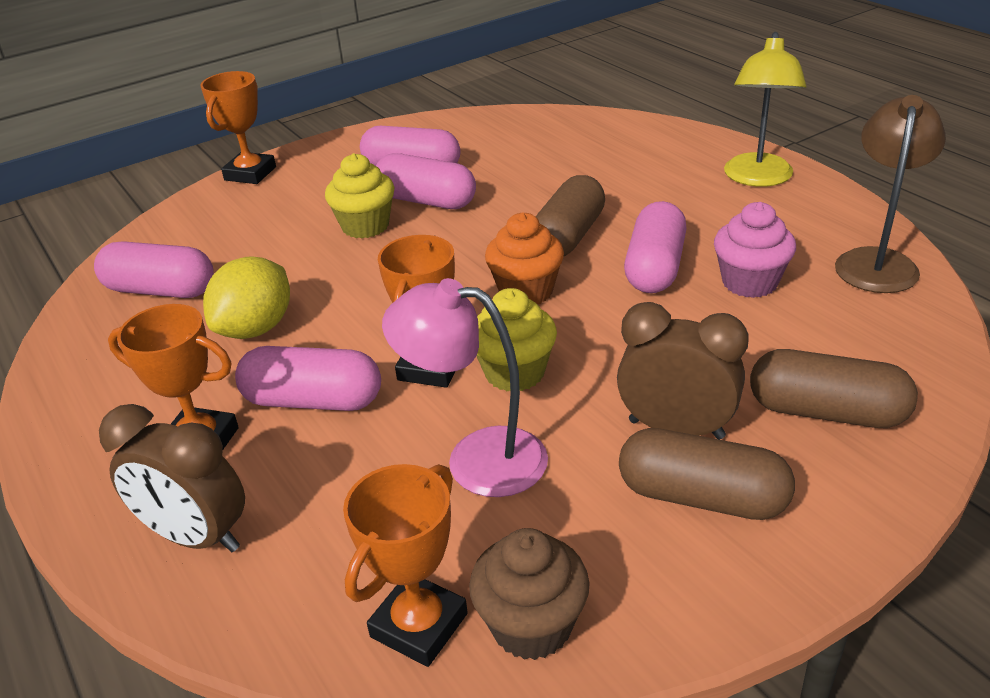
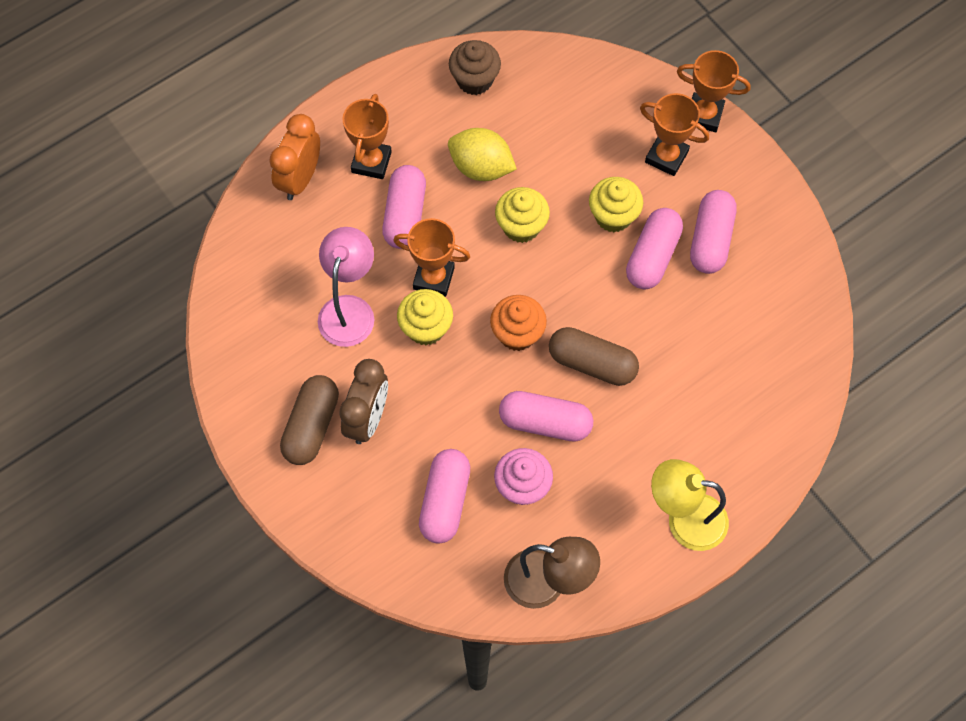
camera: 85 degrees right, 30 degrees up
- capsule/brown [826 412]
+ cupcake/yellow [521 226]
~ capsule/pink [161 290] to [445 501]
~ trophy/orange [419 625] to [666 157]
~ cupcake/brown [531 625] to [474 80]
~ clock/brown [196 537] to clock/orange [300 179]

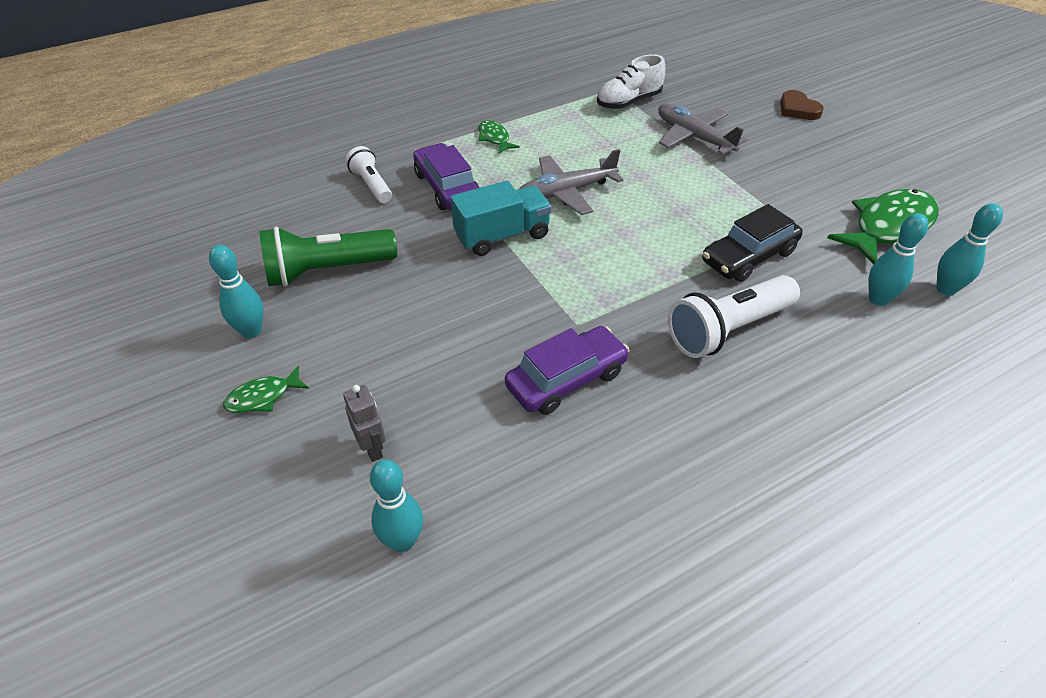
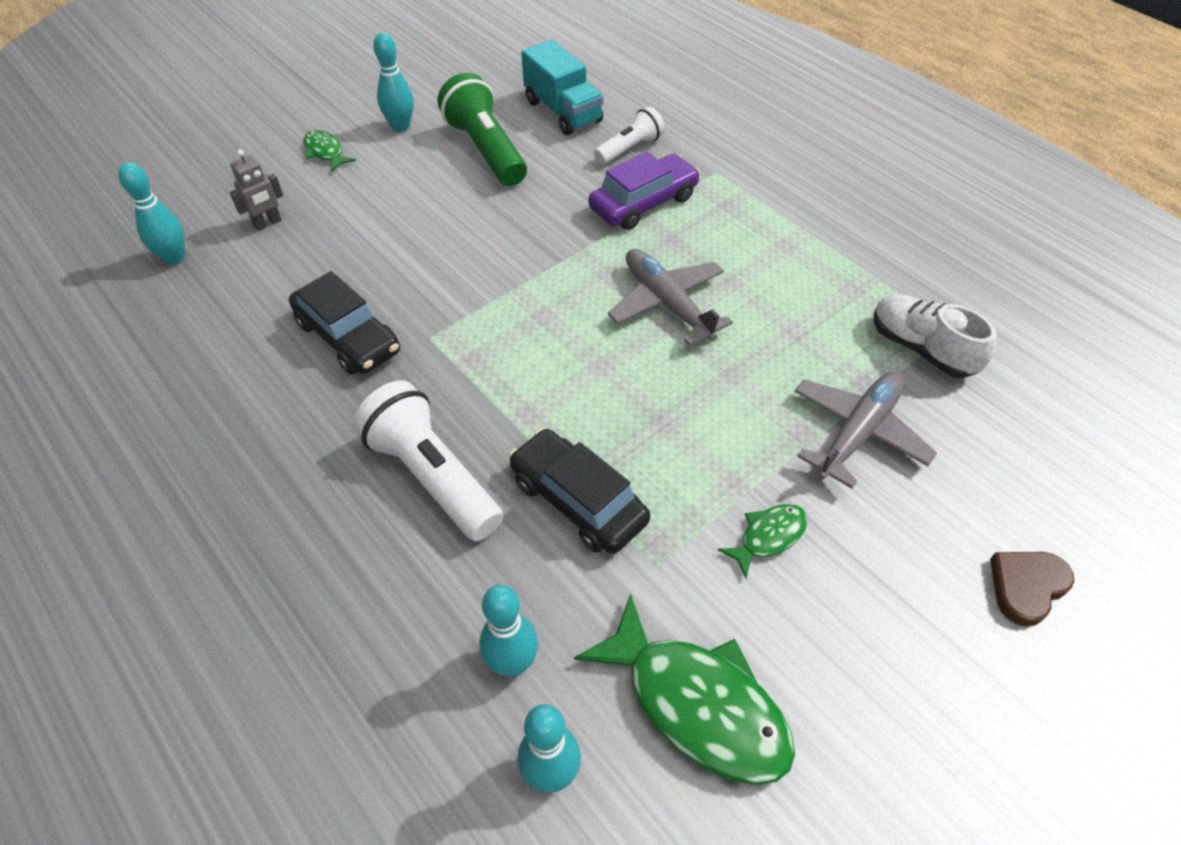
camera: 80 degrees right, 5 degrees up
~ truck/turquoise [502 236] to [563 112]
~ fish/green [494 138] to [768 536]
~ car/purple [566 379] to car/black [348 337]

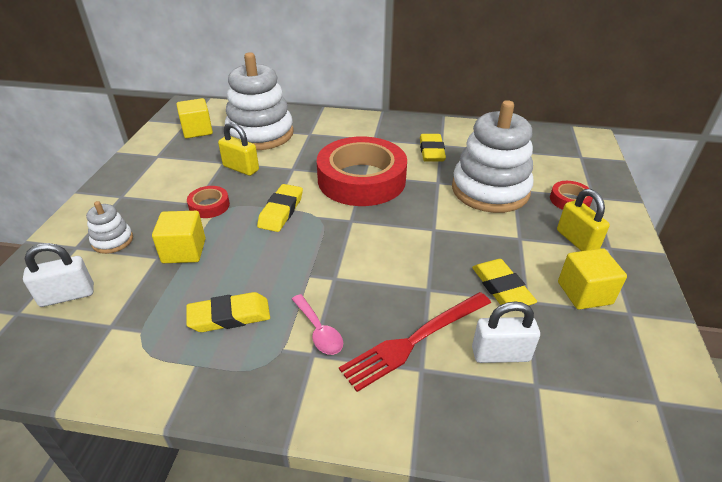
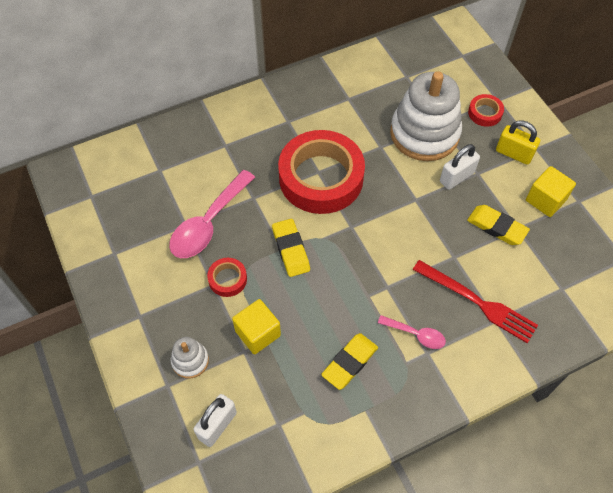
camera: 35 degrees left, 20 degrees up
- cube/yellow [197 130]
- stacking toy/white [260 134]
- eraser/yellow [431 151]
~ padlock/white [500 354] to [456 177]
~ padlock/yellow [241 168] to spoon/pink [209 223]
~ fork/red [415 340] = [477 302] 75 degrees counterclockwise

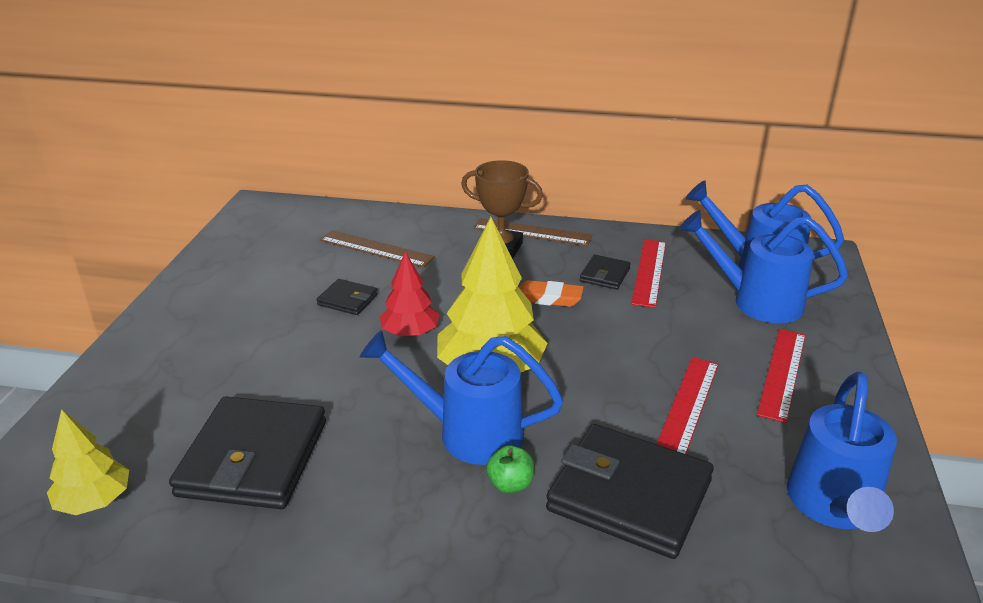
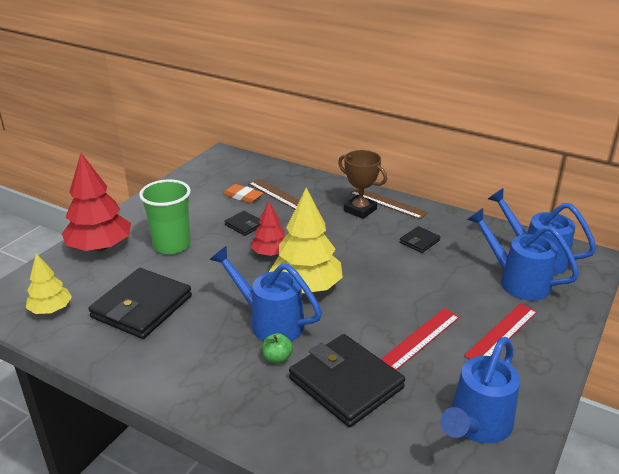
camera: 20 degrees right, 0 degrees up
- ruler/red [649 272]
+ tree/red [100 247]
+ cup/green [172 245]
~ eraser/orange [548 298] to [243 196]

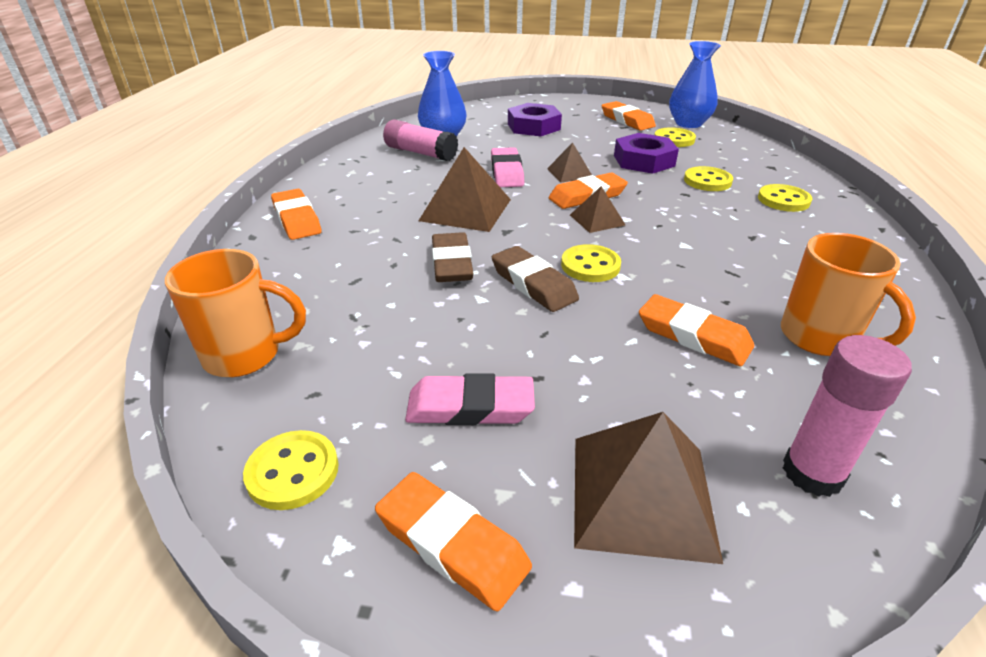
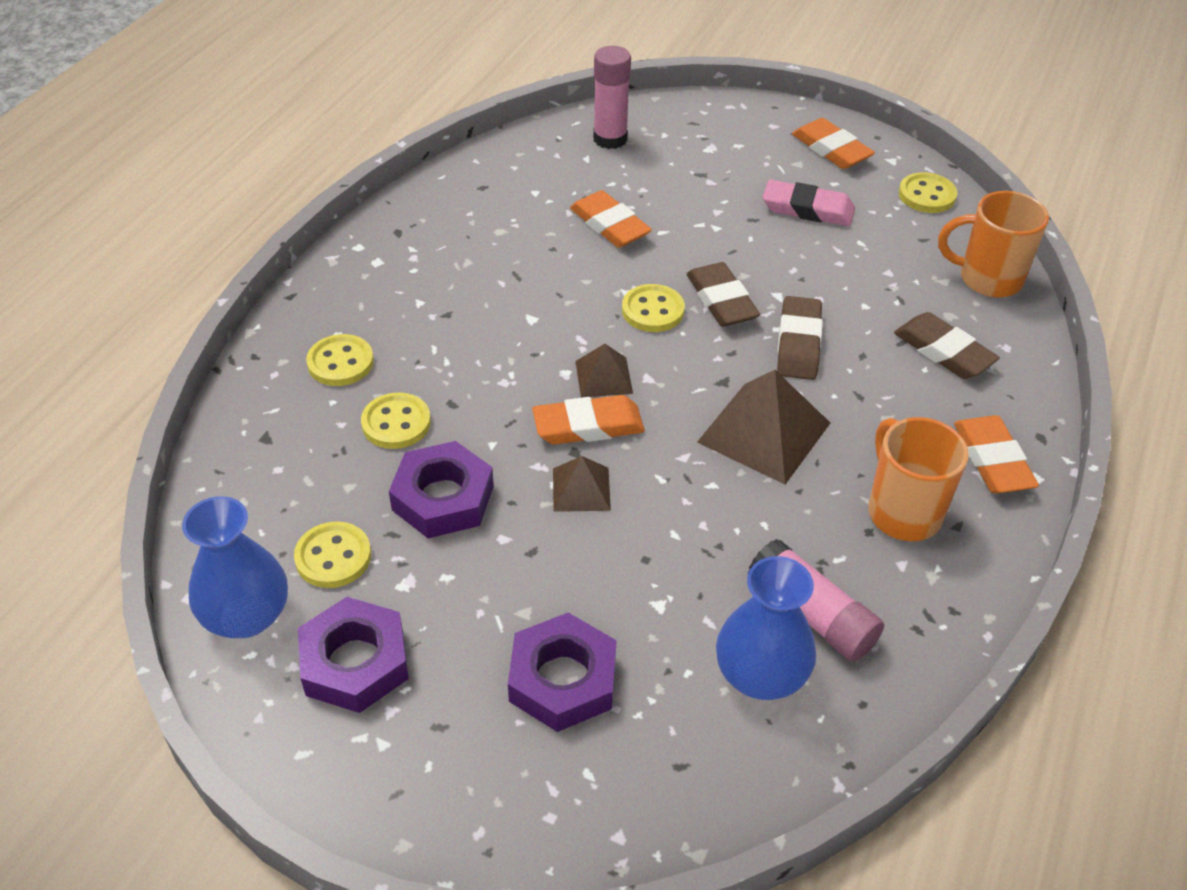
camera: 165 degrees left, 10 degrees up
- eraser/pink [506 172]
- pyramid/brown [642 495]
+ eraser/brown [943 351]
~ mug/orange [820 338] to [902 512]
~ eraser/orange [627 120] to nut/purple [355 662]

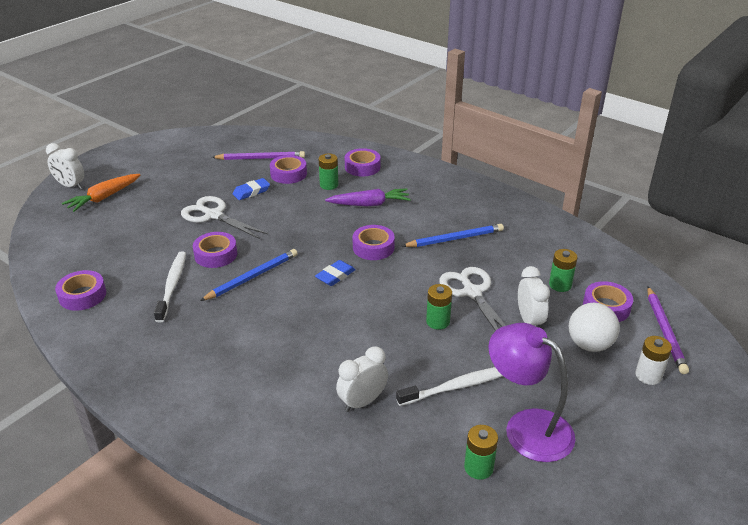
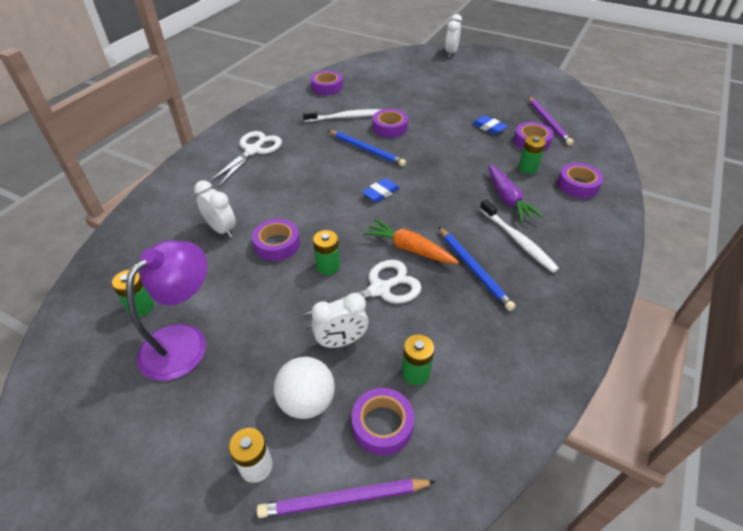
camera: 80 degrees right, 10 degrees up
~ carrot/orange [103 198] to [409 248]
~ scissors/white [213 215] to [253 150]
~ tape/purple [373 247] to [277 244]
~ toothbrush/white [457 386] to [517 240]
~ eraser/blue [335 276] = [381 193] 75 degrees counterclockwise

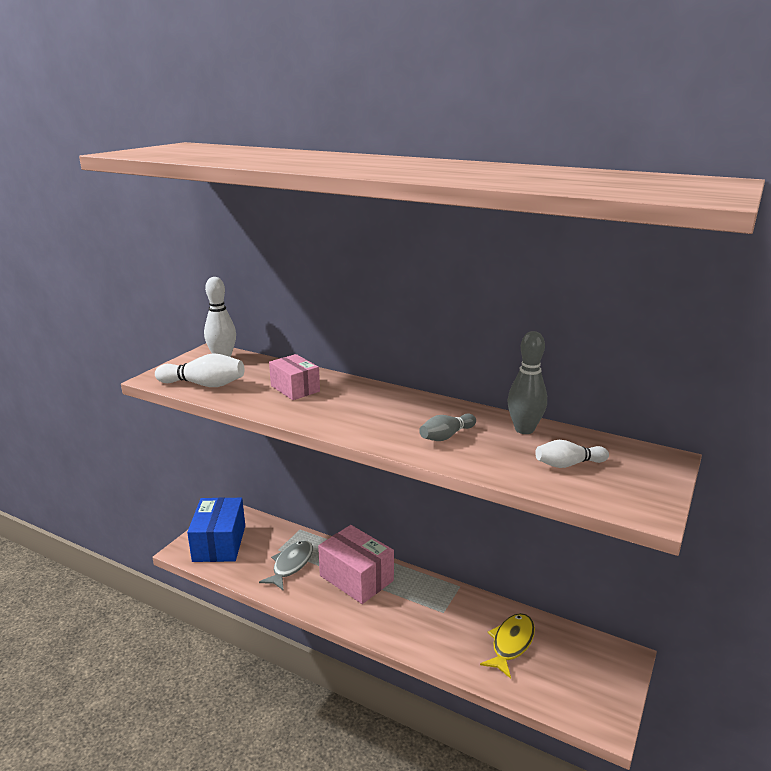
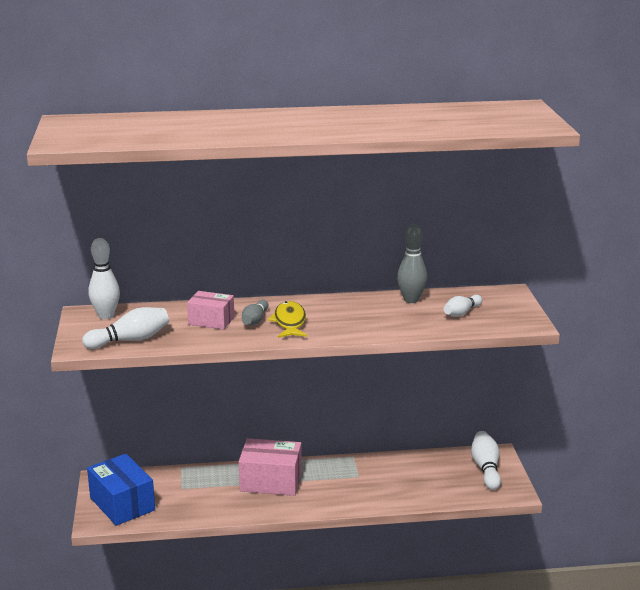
camera: 35 degrees left, 0 degrees up
- fish/grey [291 565]
+ bowling pin/white [486 468]
~ bowling pin/grey [446 436] to [255 320]
~ fish/yellow [511 643] to [289 322]

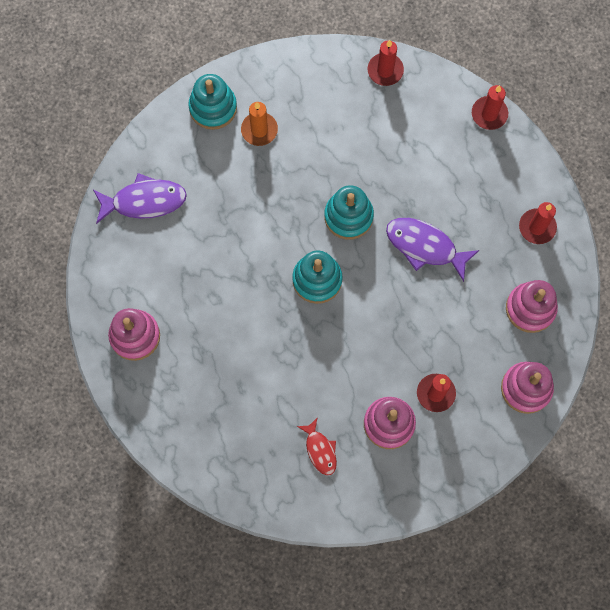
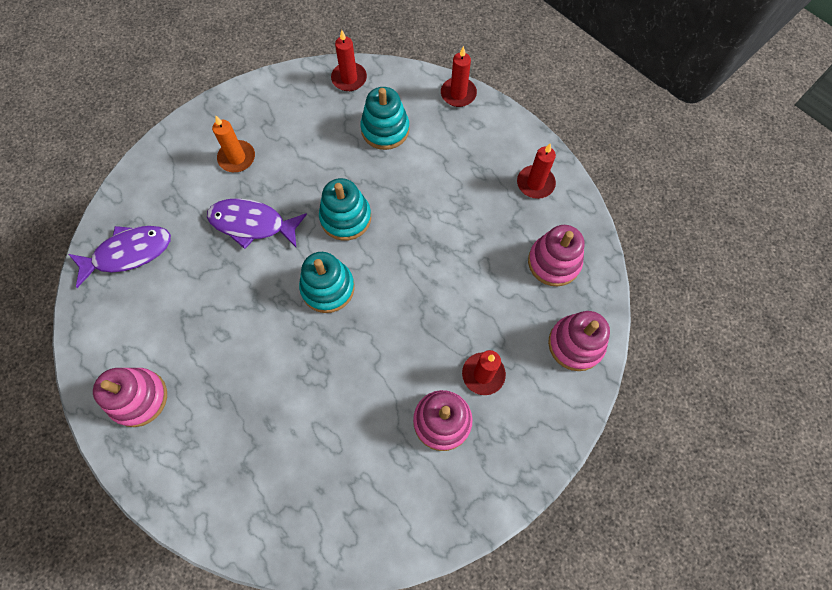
camera: 15 degrees left, 5 degrees down
- fish/red [320 450]
~ stacking toy/turquoise [213 108] to [385 129]
~ fish/purple [425 246] to [252 224]

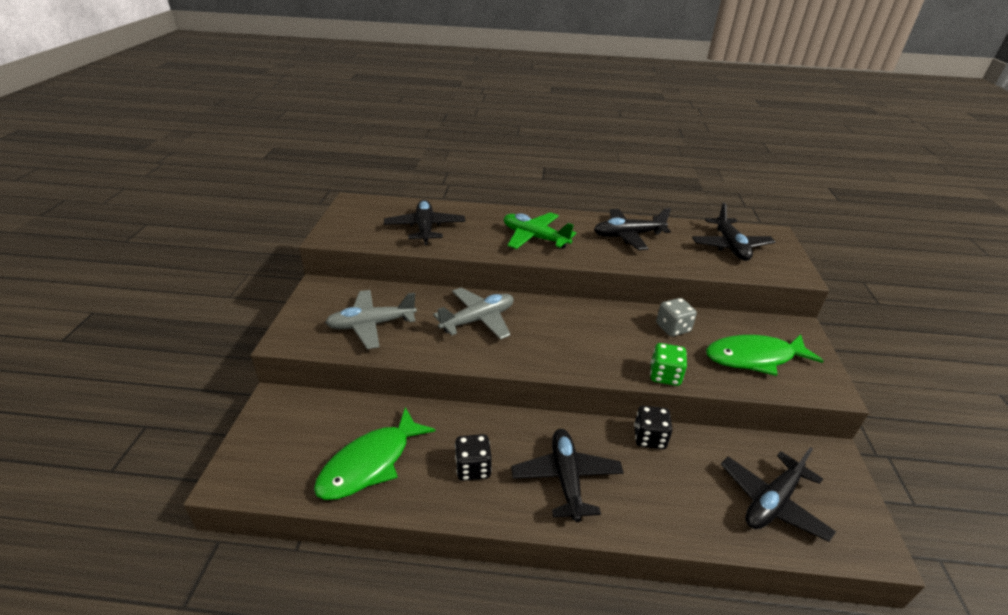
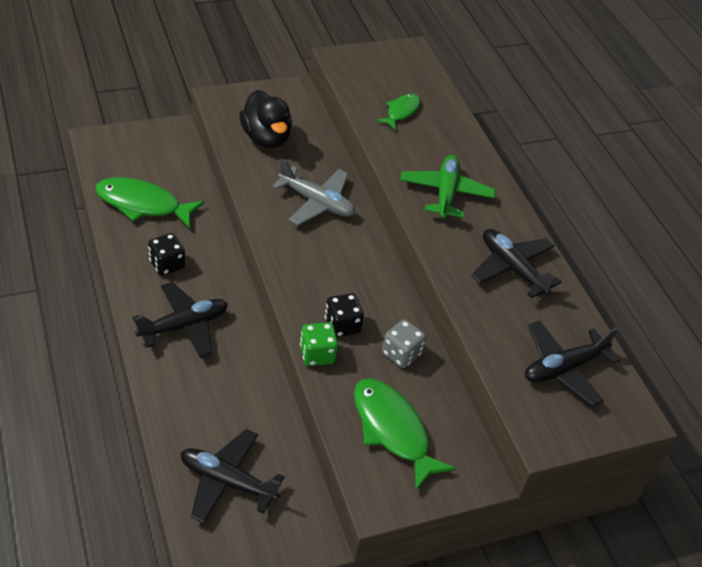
camera: 60 degrees right, 10 degrees up
~ dice/black [649 438] to [342 325]
~ plane/grey [371 325] to duck/black [266 138]
~ plane/black [425 228] to fish/green [401 112]

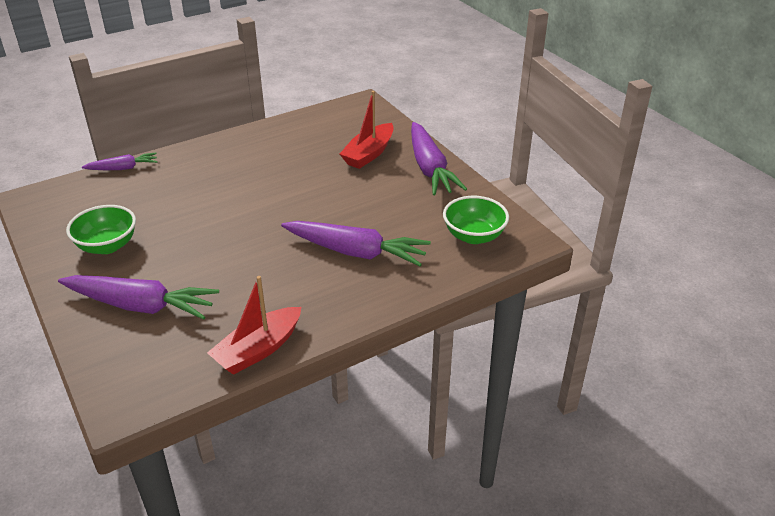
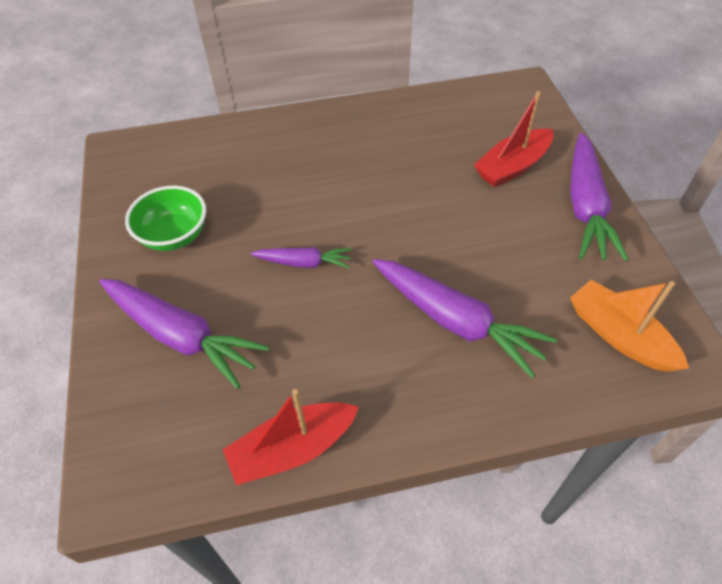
camera: 20 degrees right, 15 degrees up
~ carrot/purple [123 168] to [304 262]
~ bowl/green [474 236] to boat/orange [619 335]

